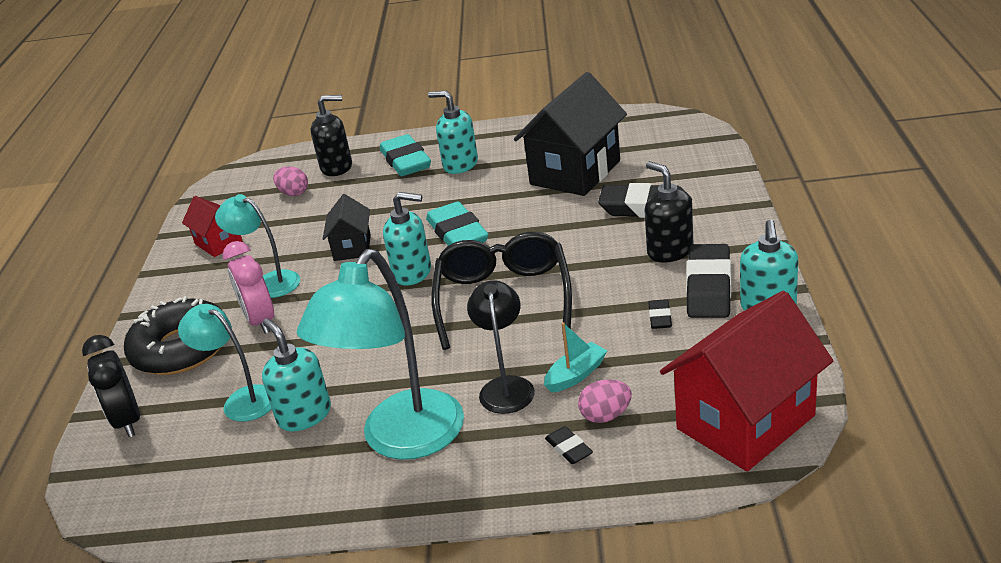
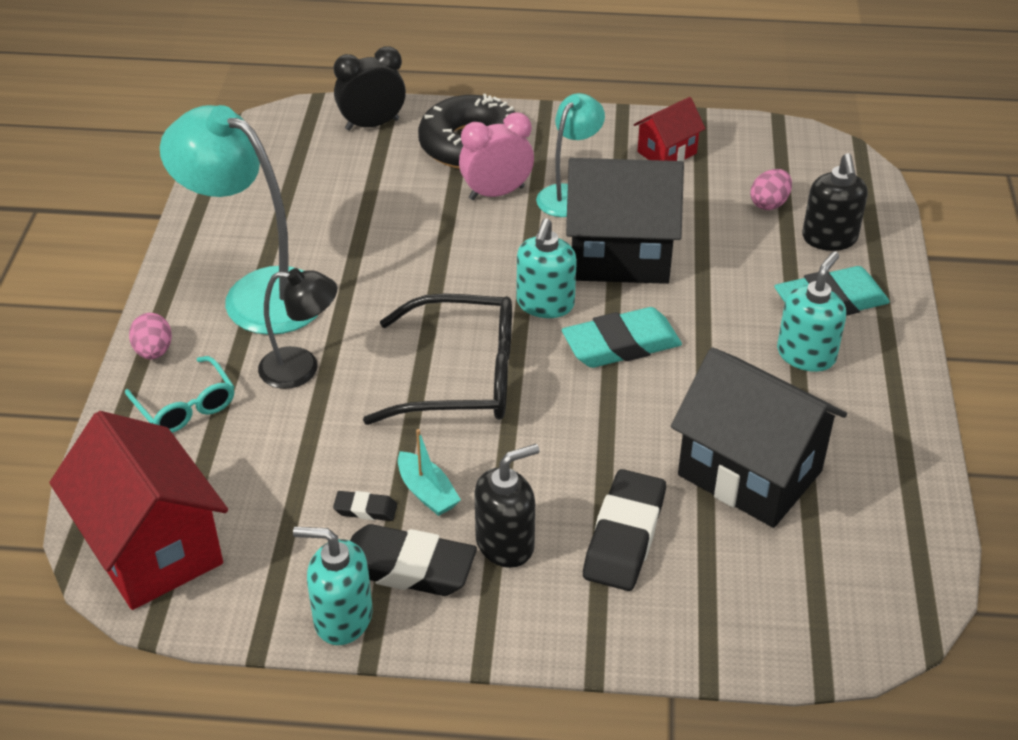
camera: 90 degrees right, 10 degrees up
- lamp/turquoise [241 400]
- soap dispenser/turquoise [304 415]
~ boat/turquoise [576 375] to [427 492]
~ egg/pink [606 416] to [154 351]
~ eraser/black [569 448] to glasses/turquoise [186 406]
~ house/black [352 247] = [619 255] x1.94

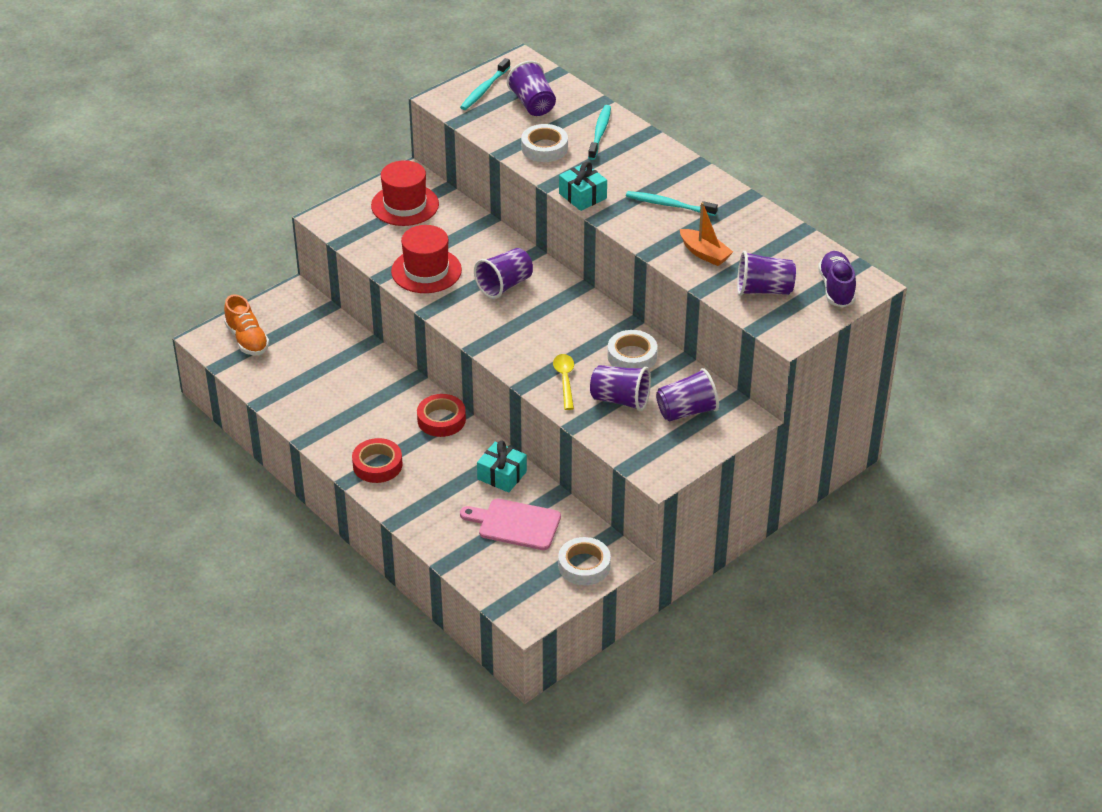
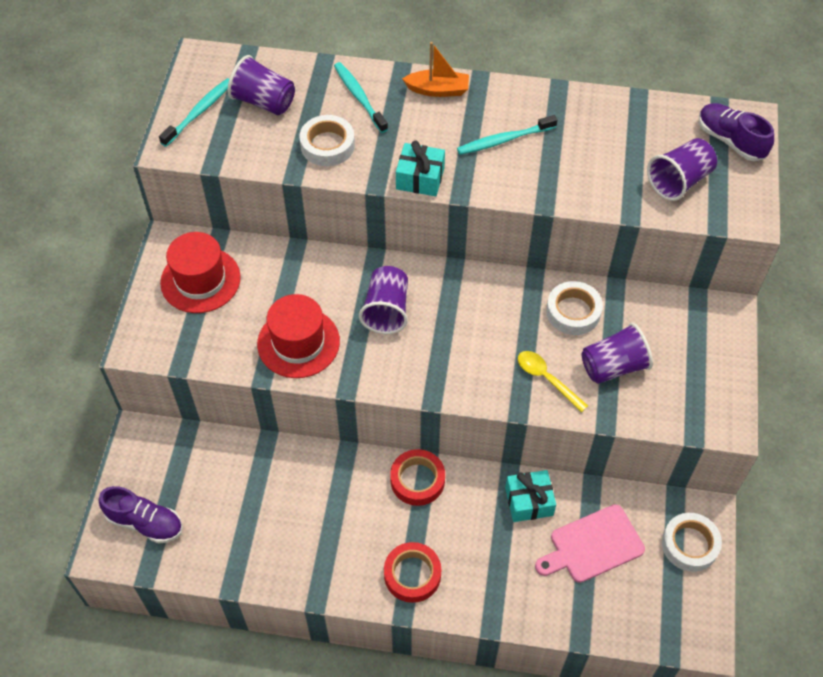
camera: 40 degrees left, 15 degrees up
- cup/purple [686 411]
~ boat/orange [704 253] to [438 90]
~ shoe/orange [247 339] to shoe/purple [145 522]
~ toothbrush/turquoise [484 89] = [199 112] 135 degrees counterclockwise

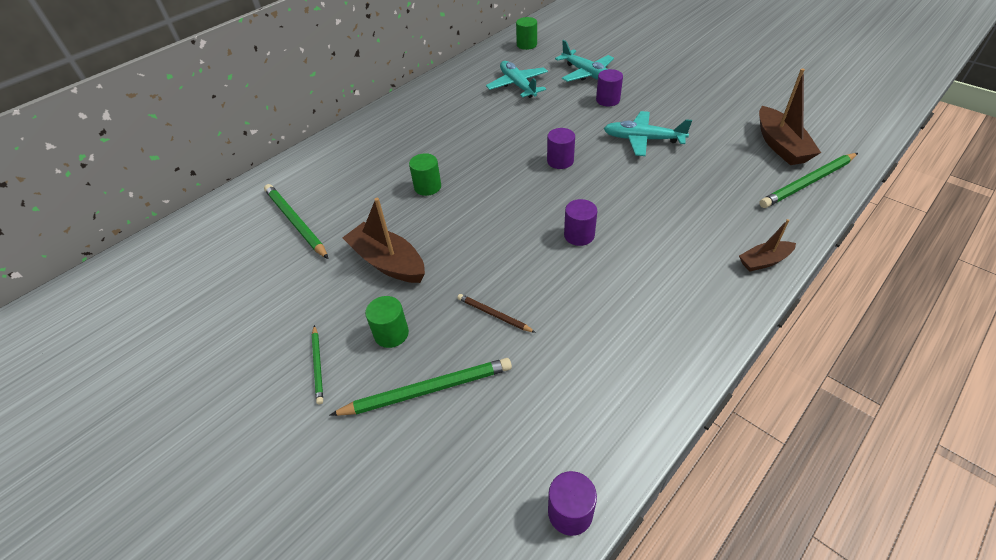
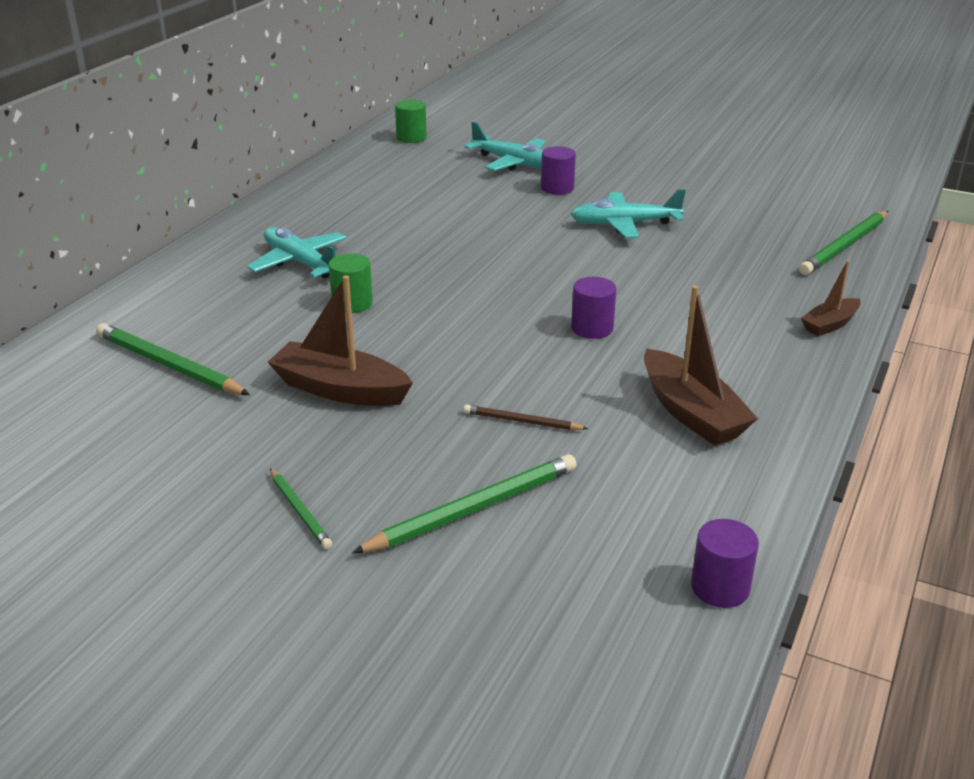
camera: 20 degrees left, 15 degrees down
- cylinder/green [391 334]
- cylinder/purple [560 161]
~ plane/turquoise [518 85] to [300 262]
~ boat/brown [780 145] to [691 413]

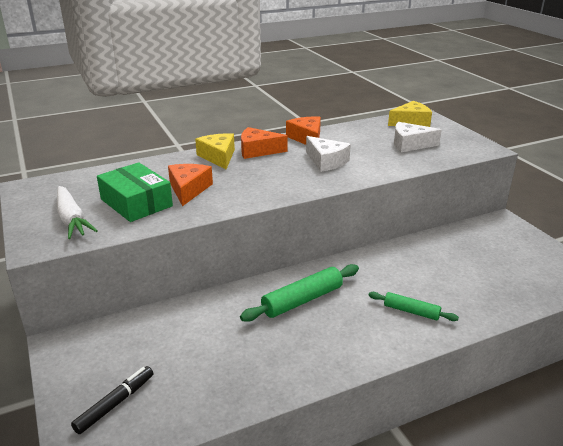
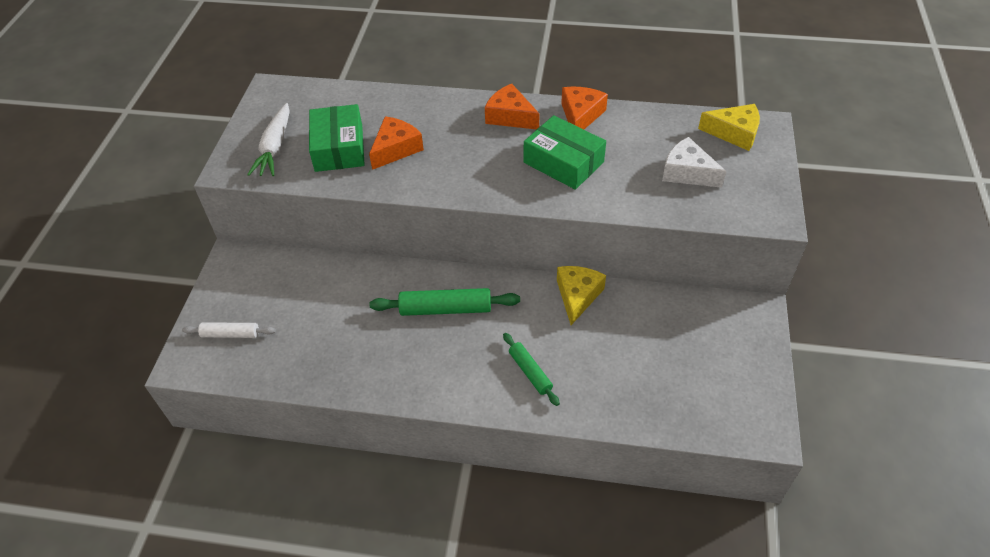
camera: 35 degrees right, 20 degrees up
~ cheese/yellow [218 157] to [577 296]
~ marker/black [115 404] to rolling pin/white [230 334]
~ cheese/white [326 161] to box/green [563 162]

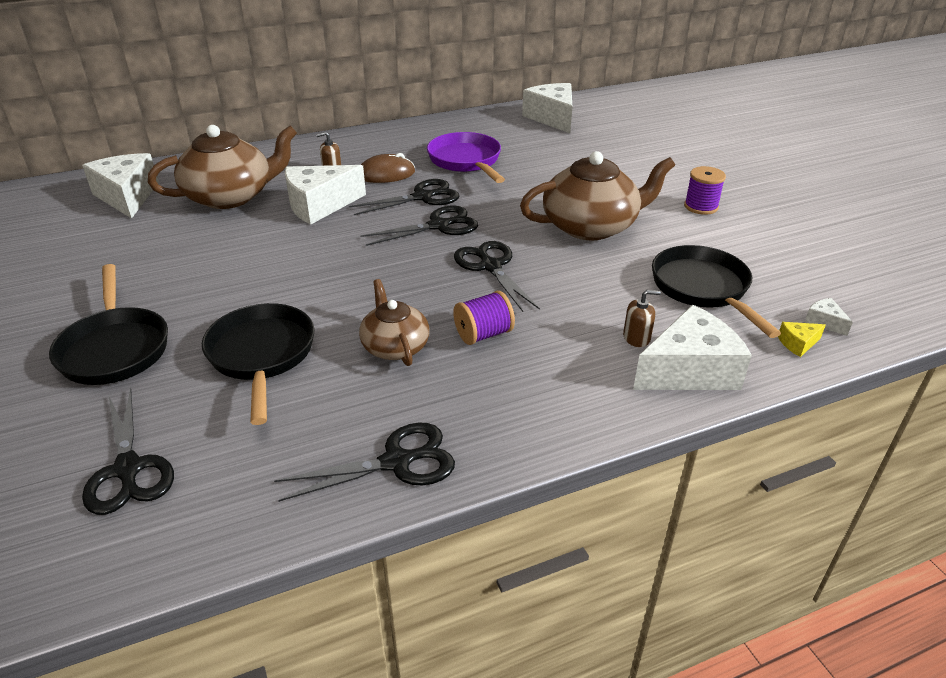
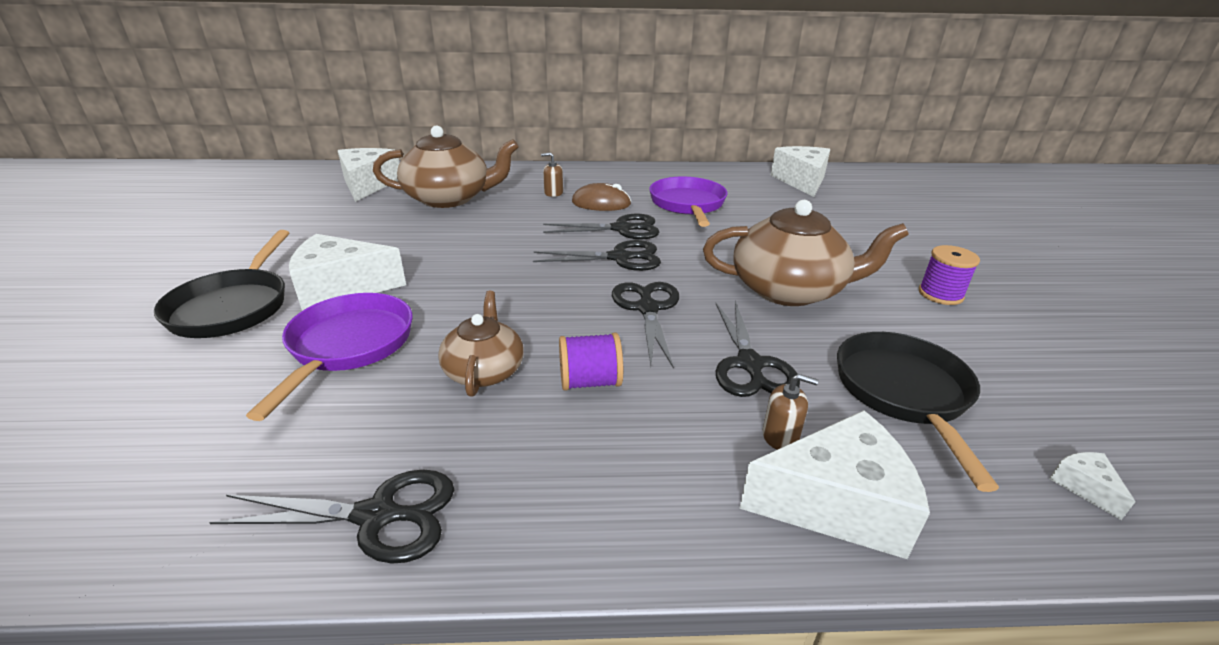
camera: 20 degrees right, 5 degrees down
- cheese/yellow [798 344]
~ scissors/black [128 469] to [749 364]
~ cheese/white [319 205] to [341 288]
~ pan/black [262 356] to pan/purple [348 346]

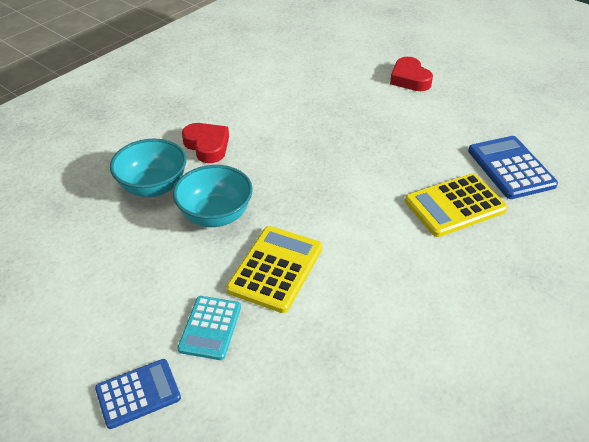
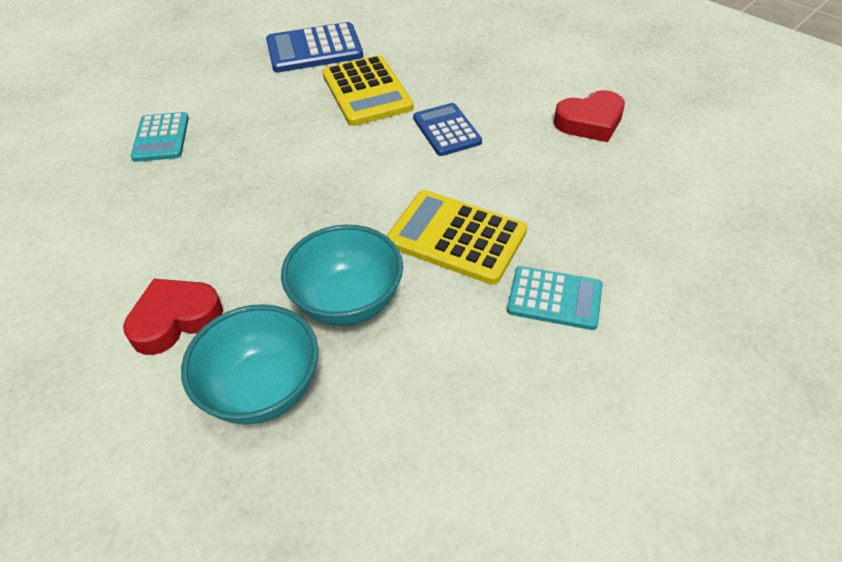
camera: 85 degrees left, 5 degrees up
+ calculator/turquoise [161 138]
~ calculator/blue [138 393] to [446 130]
~ heart/red [409 79] to [590 122]

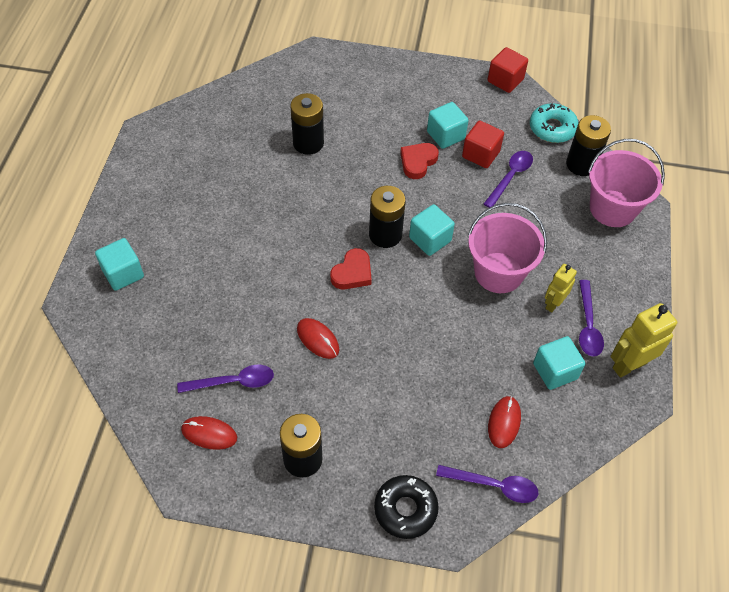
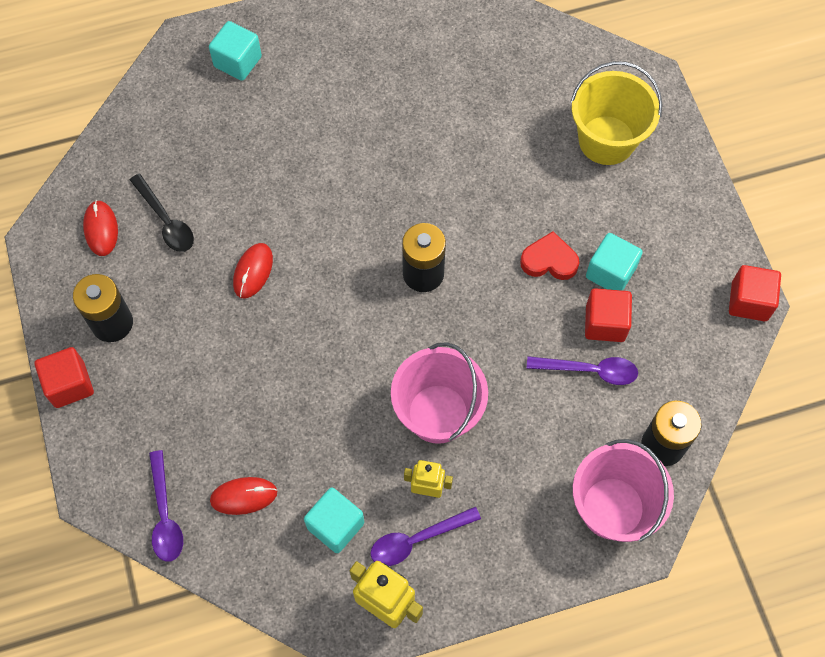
camera: 65 degrees right, 10 degrees up
- battery/black [308 143]
- heart/red [352 273]
- donut/black [405 509]
- cube/turquoise [430 239]
- donut/turquoise [552 128]
+ cube/red [69 384]
+ bucket/yellow [606 140]
~ spoon/purple [233 382] to spoon/black [166 221]

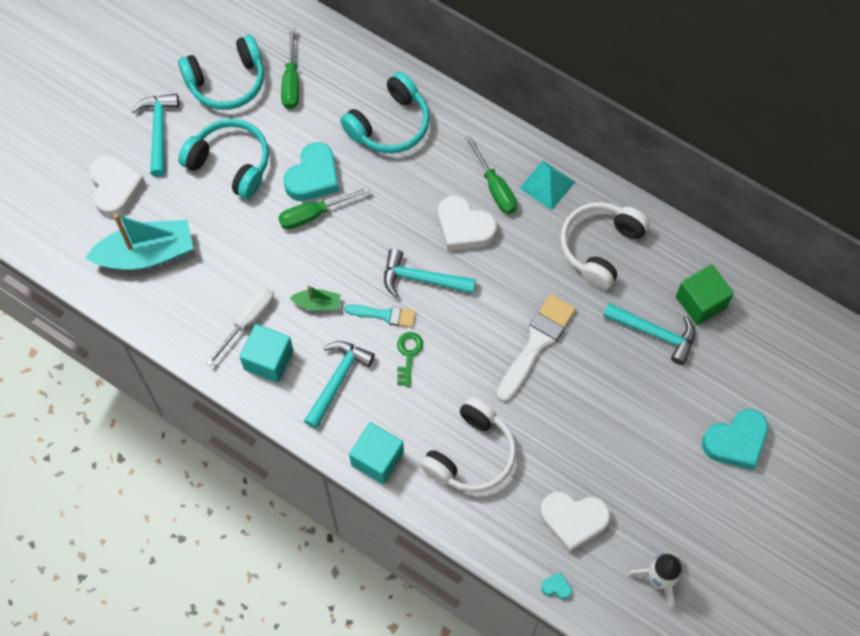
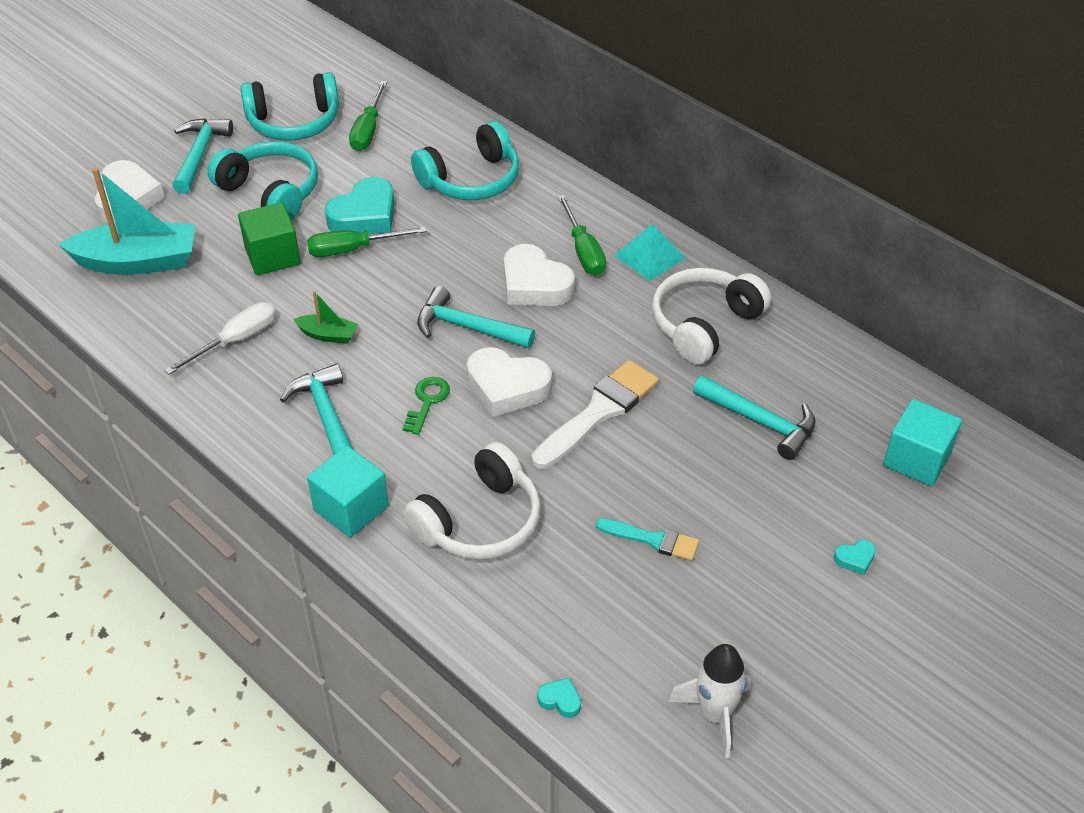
camera: 10 degrees right, 20 degrees down
~ cube/turquoise [268 360] to [916 459]
~ brush/turquoise [384 315] to [652 540]
~ heart/white [573 521] to [507 387]
~ cube/green [701 302] to [272 256]
~ hammer/turquoise [337 380] = [326 416] 60 degrees counterclockwise
~ heart/turquoise [735 442] = [855 559] x0.43

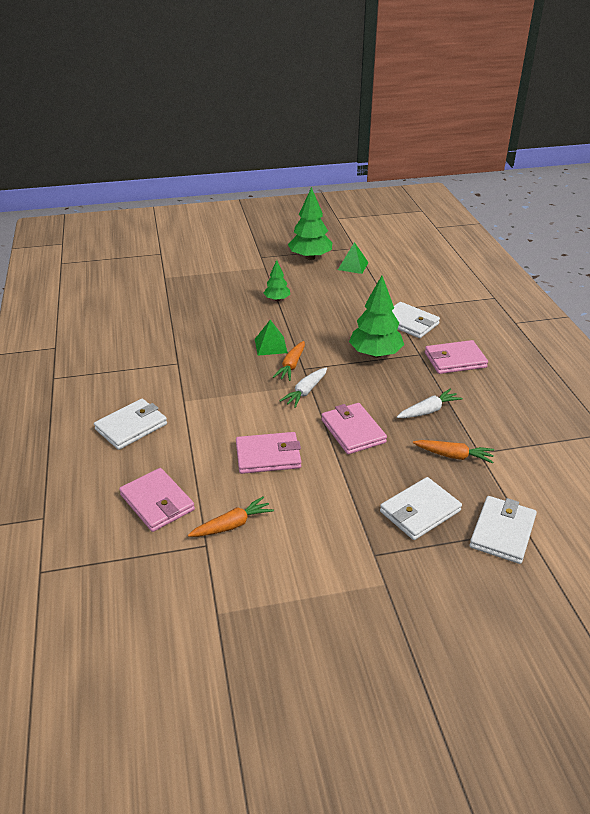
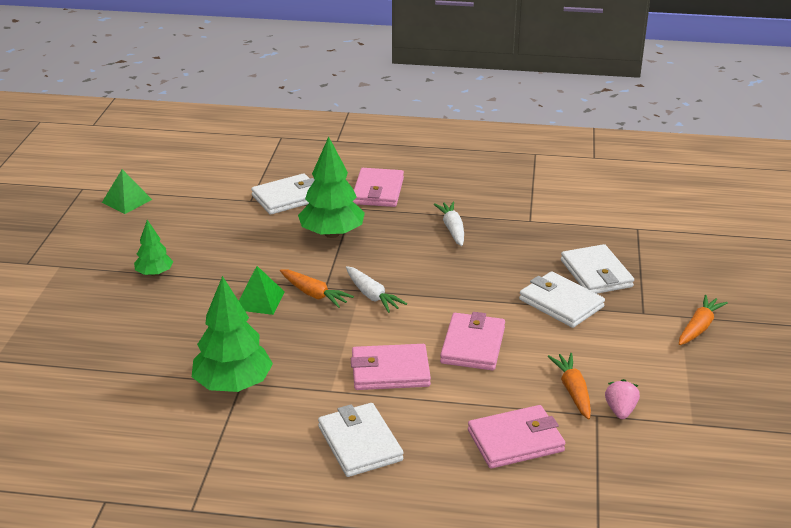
camera: 70 degrees left, 5 degrees down
+ strawberry/pink [620 410]
~ tree/green [310 257] to [233 384]
~ wallet/pink [353 431] to [390 371]
~ carrot/orange [453 456] to [699 327]
~ wallet/white [502 532] to [561 303]

